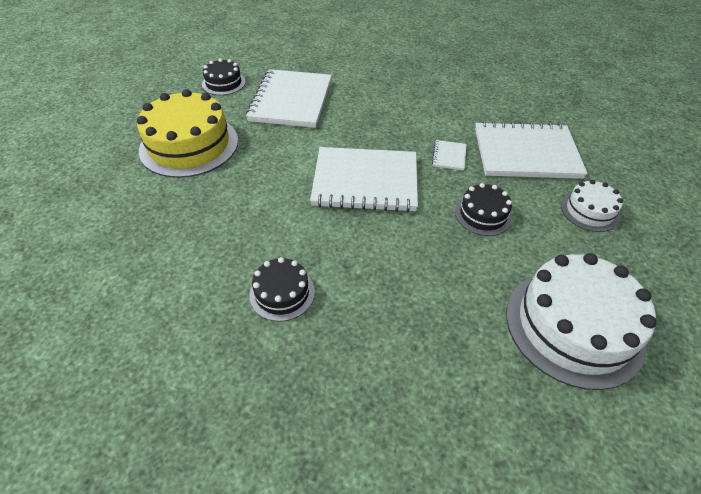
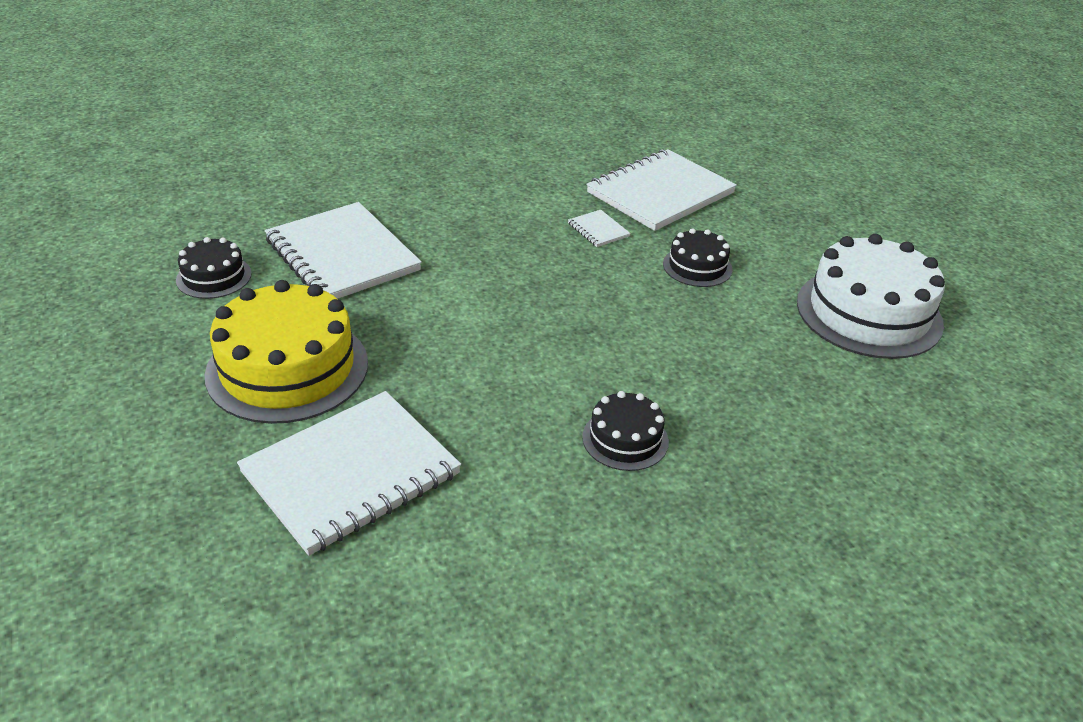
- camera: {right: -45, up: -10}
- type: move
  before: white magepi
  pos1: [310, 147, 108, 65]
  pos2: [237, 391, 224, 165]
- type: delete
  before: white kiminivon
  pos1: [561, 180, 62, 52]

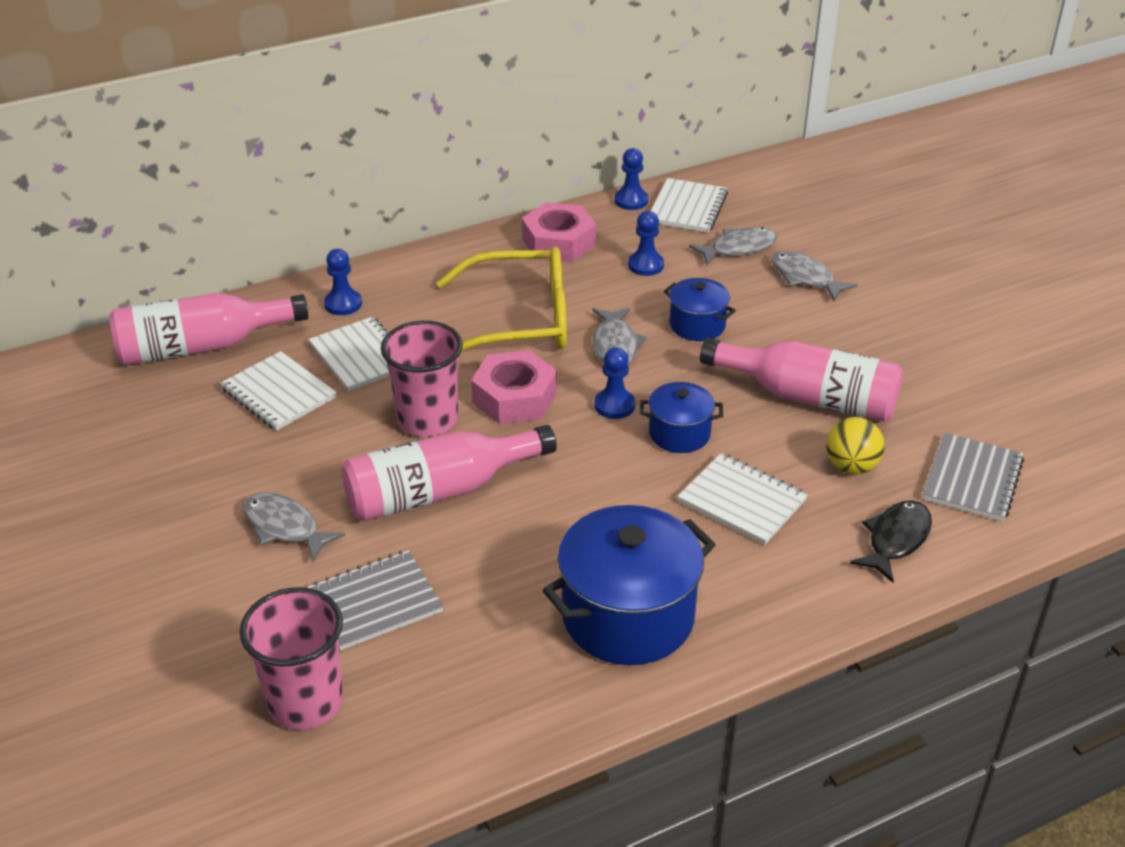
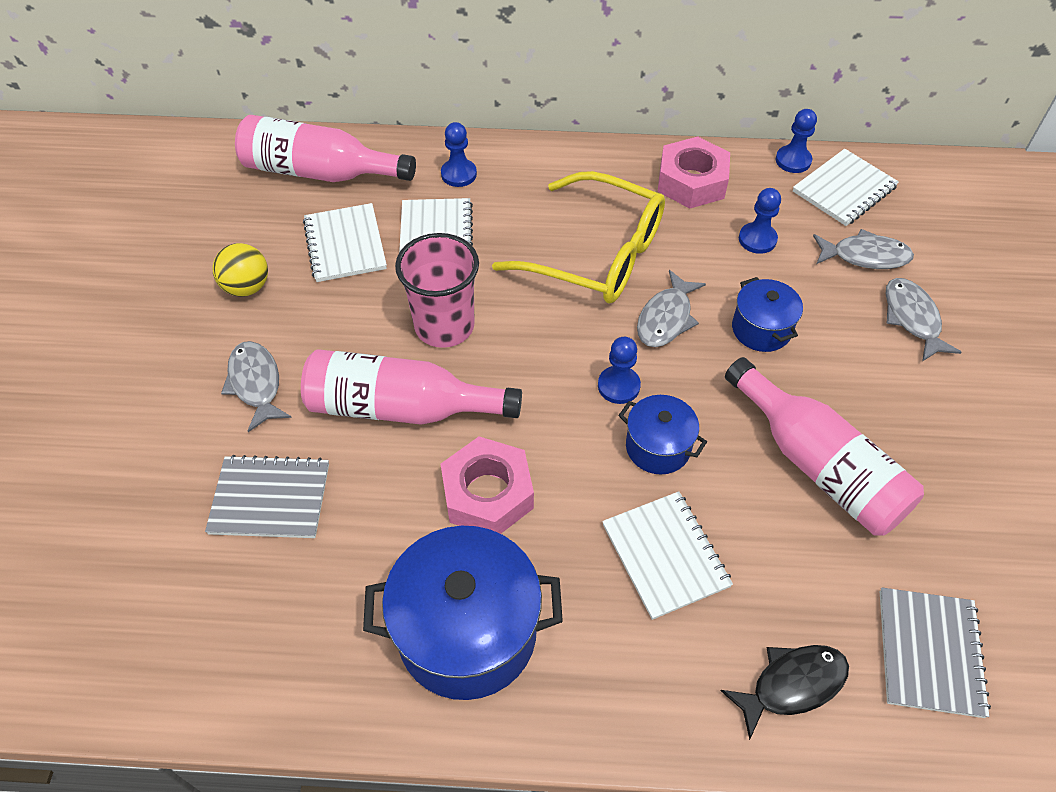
- camera: {right: 30, up: 15}
- type: delete
  before: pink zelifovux
  pos1: [240, 587, 103, 143]
- type: move
  before: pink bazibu
  pos1: [471, 350, 86, 74]
  pos2: [441, 437, 93, 97]
- type: move
  before: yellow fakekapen
  pos1: [826, 417, 59, 57]
  pos2: [212, 243, 56, 54]
- type: rotate
  before: grey magepi
  pos1: [923, 433, 101, 88]
  pos2: [880, 587, 111, 131]
  turn: -45

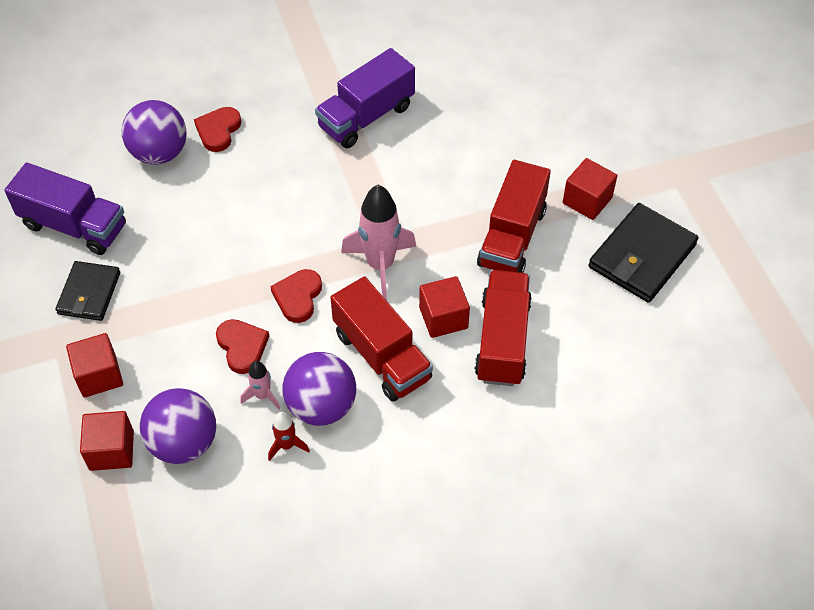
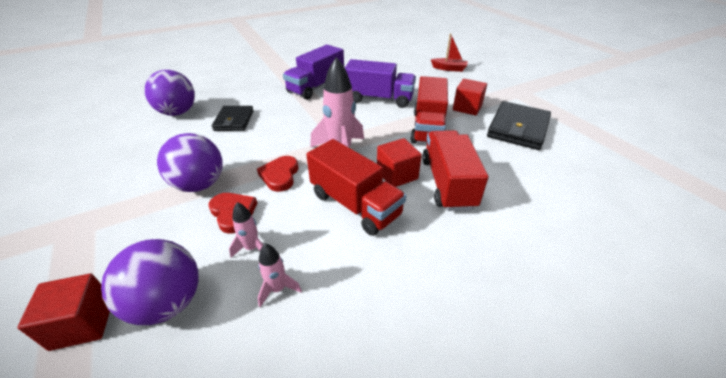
- camera: {right: -10, up: -15}
- type: move
  before: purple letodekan
  pos1: [4, 163, 122, 92]
  pos2: [345, 59, 71, 49]
- type: move
  before: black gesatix
  pos1: [55, 261, 65, 60]
  pos2: [211, 106, 43, 25]
- type: delete
  before: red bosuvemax
  pos1: [66, 333, 57, 65]
- type: delete
  before: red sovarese
  pos1: [194, 107, 47, 45]
- type: recolor
  before: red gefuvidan
  after: pink gefuvidan
  pos1: [268, 412, 42, 49]
  pos2: [257, 244, 45, 63]
- type: move
  before: purple fakekapen
  pos1: [283, 352, 73, 74]
  pos2: [157, 133, 65, 59]
- type: insert
  after: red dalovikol
  pos2: [431, 33, 37, 39]

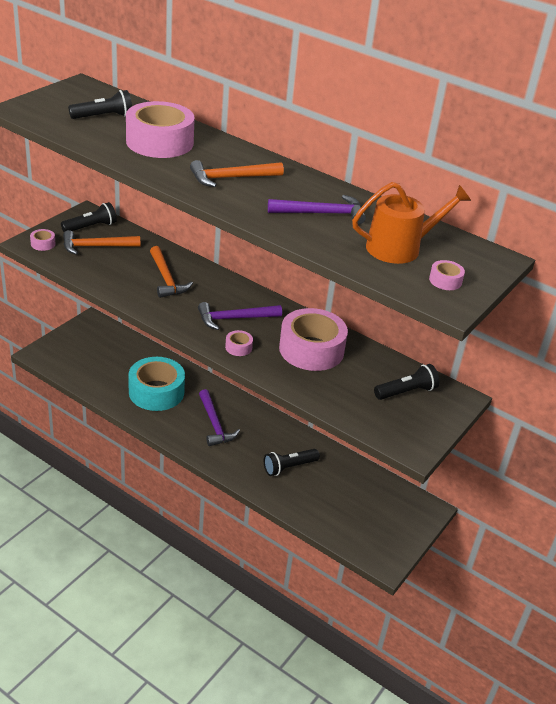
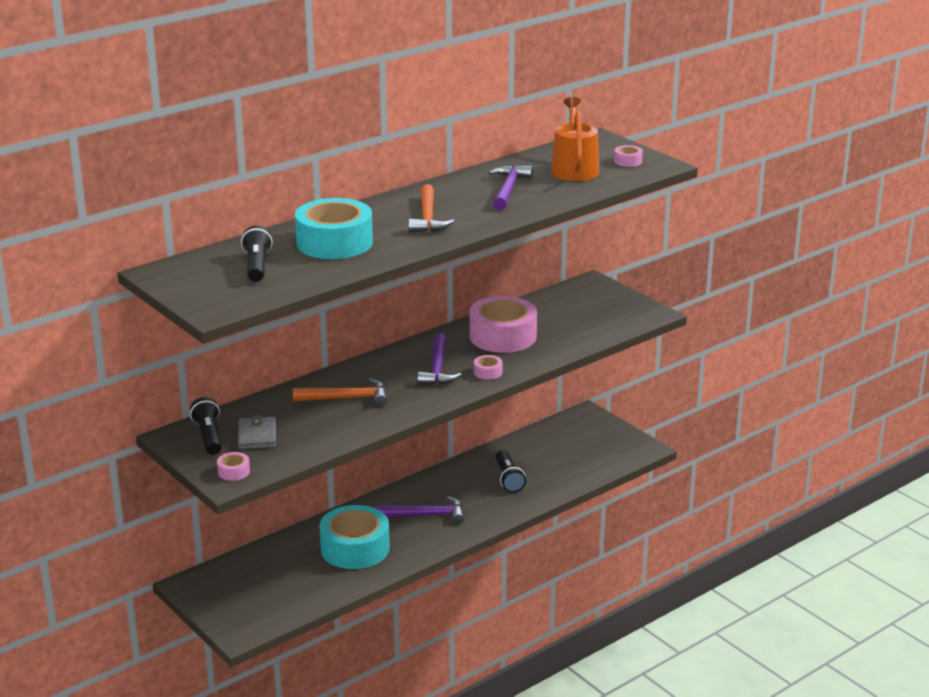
- camera: {right: -70, up: -10}
- type: replace
  before: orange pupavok
  after: grey gesatix
  pos1: [63, 230, 77, 25]
  pos2: [238, 415, 38, 34]
- type: recolor
  before: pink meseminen
  after: turquoise meseminen
  pos1: [126, 101, 69, 57]
  pos2: [295, 198, 78, 61]
- type: delete
  before: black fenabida
  pos1: [374, 364, 65, 36]

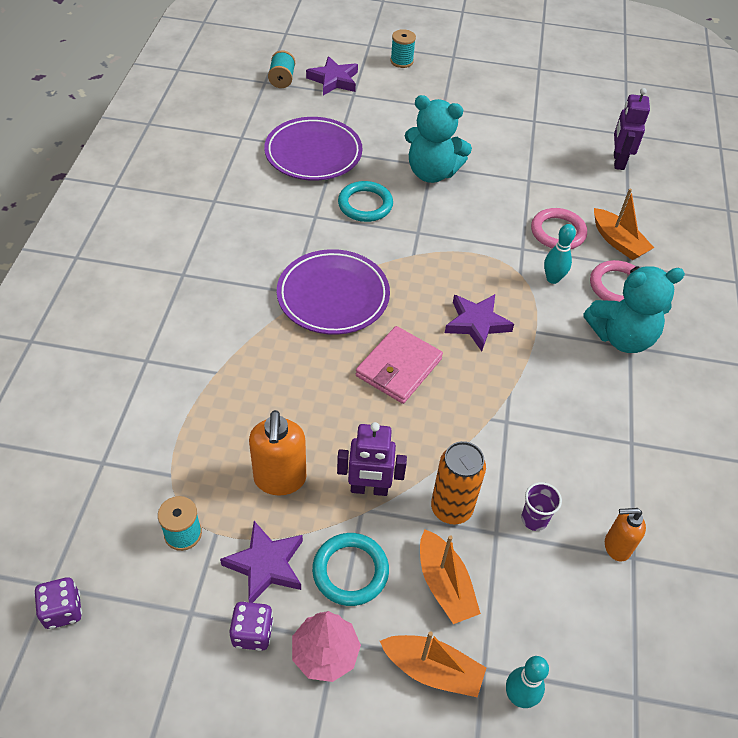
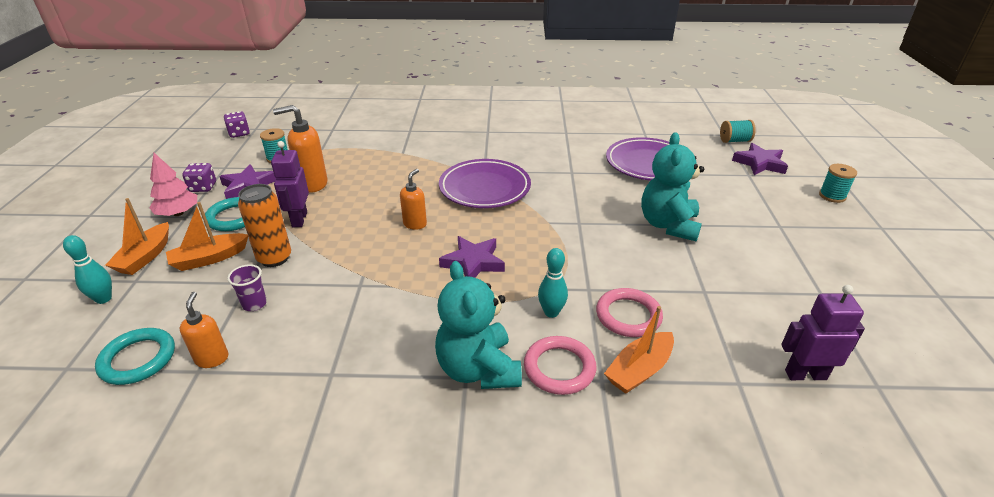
- camera: {right: 85, up: -15}
- type: move
  before: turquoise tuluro
  pos1: [338, 181, 55, 41]
  pos2: [95, 328, 80, 57]
- type: replace
  before: pink gesatix
  after: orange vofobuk
  pos1: [356, 326, 87, 78]
  pos2: [400, 169, 27, 61]

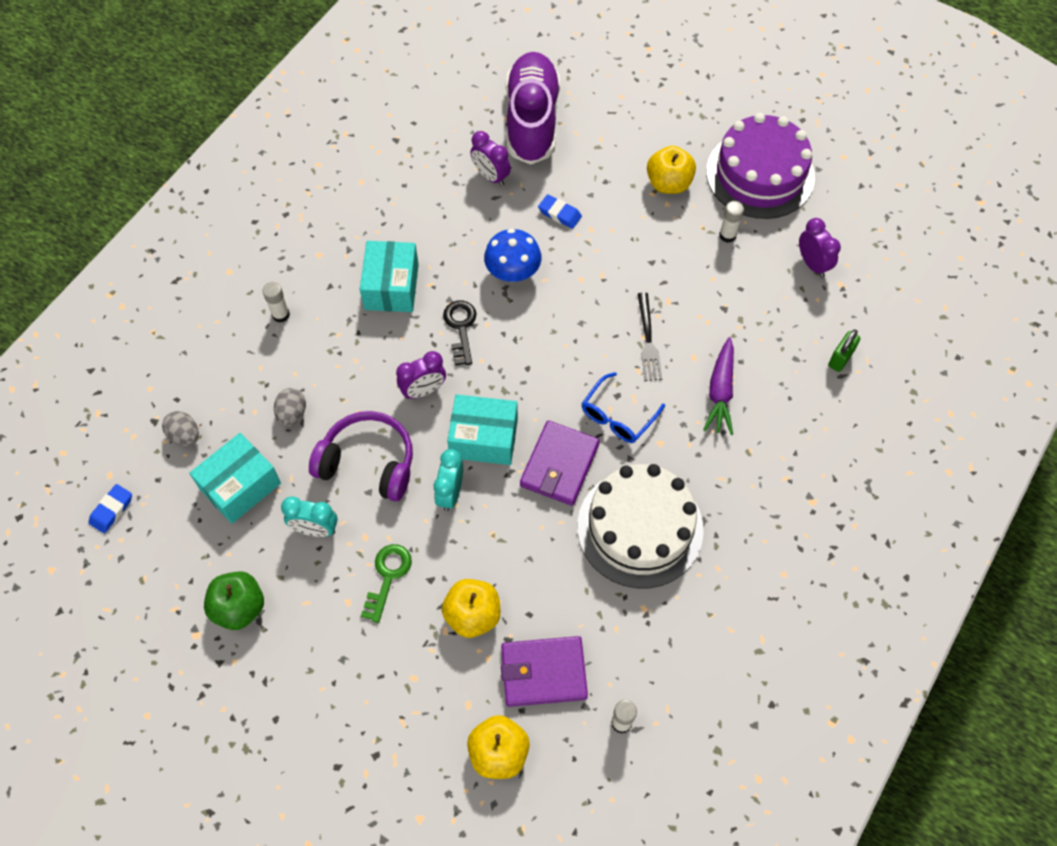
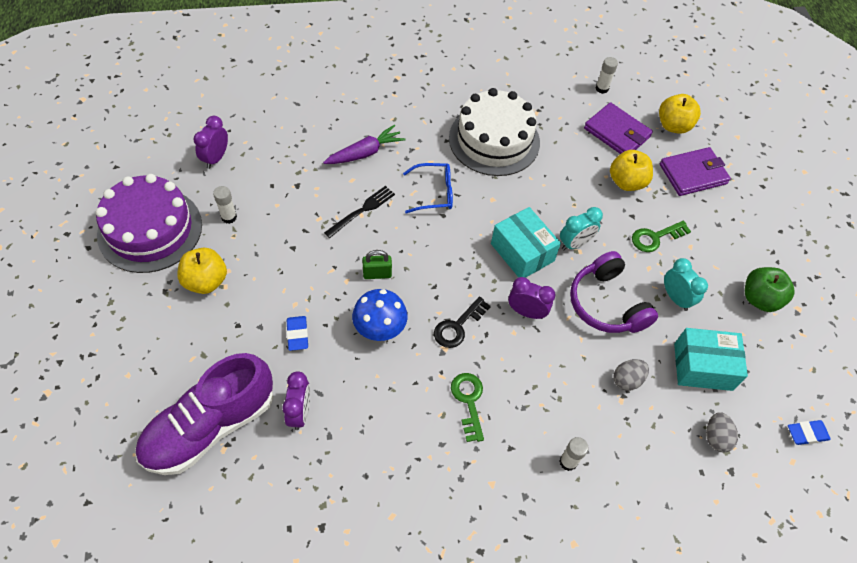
- camera: {right: -135, up: -5}
- type: replace
  before: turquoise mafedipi
  after: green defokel
  pos1: [360, 241, 59, 71]
  pos2: [451, 373, 33, 69]
- type: move
  before: purple gesatix
  pos1: [520, 421, 80, 85]
  pos2: [660, 147, 71, 49]
- type: move
  before: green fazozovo
  pos1: [828, 330, 32, 42]
  pos2: [362, 250, 30, 29]

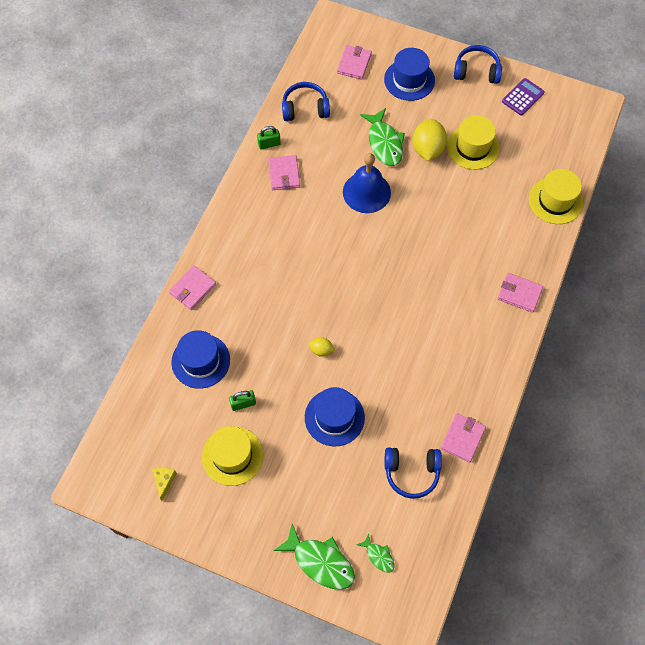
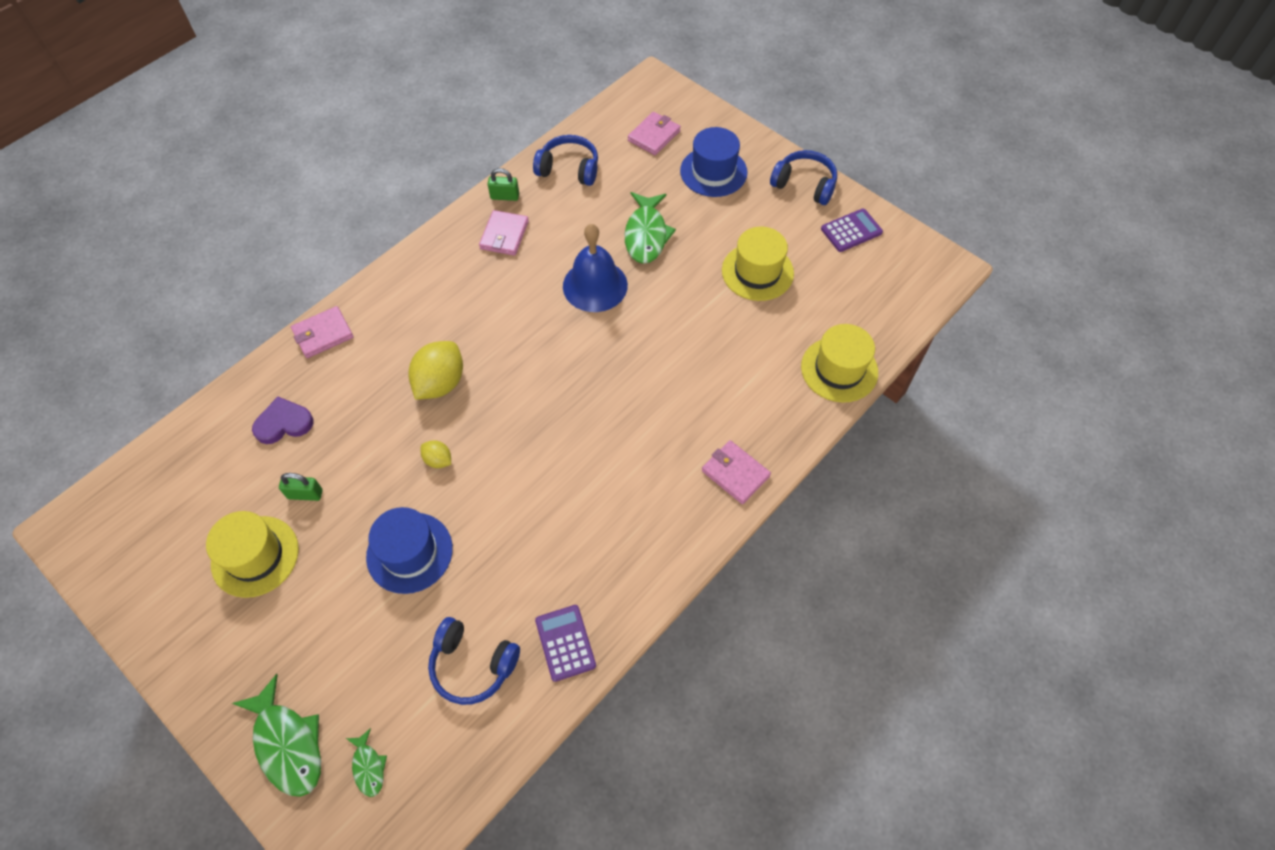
- camera: {right: 20, up: -5}
- type: delete
  before: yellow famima
  pos1: [152, 467, 25, 34]
- type: replace
  before: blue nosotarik
  after: purple sovarese
  pos1: [171, 330, 59, 59]
  pos2: [252, 397, 62, 47]
- type: move
  before: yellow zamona
  pos1: [413, 119, 34, 42]
  pos2: [408, 341, 55, 59]
- type: replace
  before: pink gesatix
  after: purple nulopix
  pos1: [440, 413, 46, 50]
  pos2: [535, 605, 61, 77]

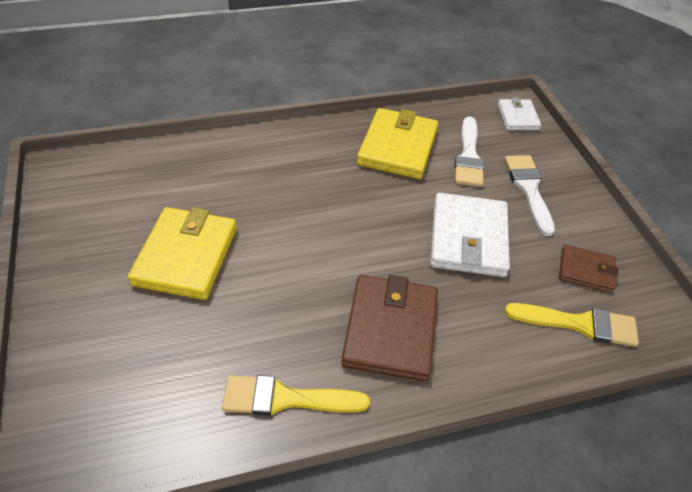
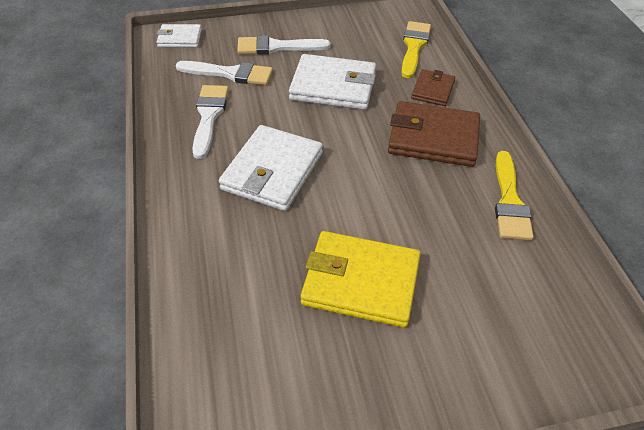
- camera: {right: -85, up: 0}
- type: replace
  before: yellow gesatix
  after: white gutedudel
  pos1: [357, 108, 81, 71]
  pos2: [192, 85, 36, 74]
- type: move
  before: brown gesatix
  pos1: [559, 245, 59, 48]
  pos2: [411, 69, 44, 37]
- type: insert
  after: white gesatix
  pos2: [219, 125, 104, 86]

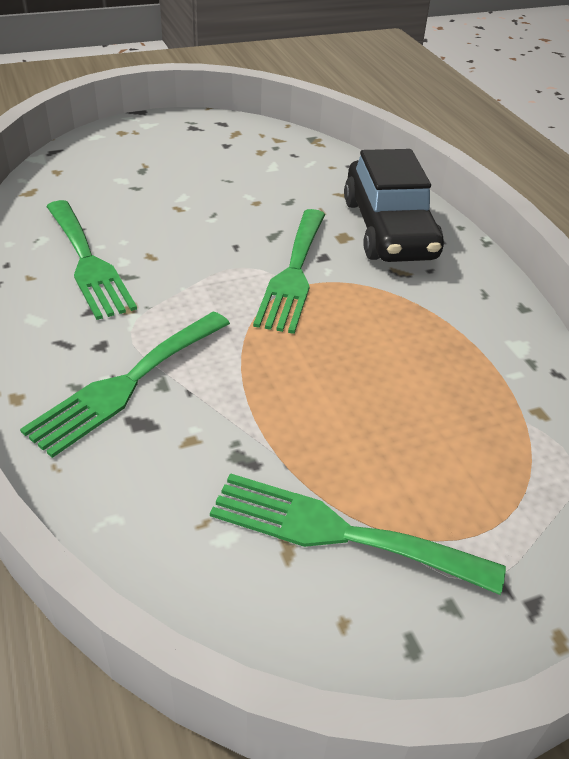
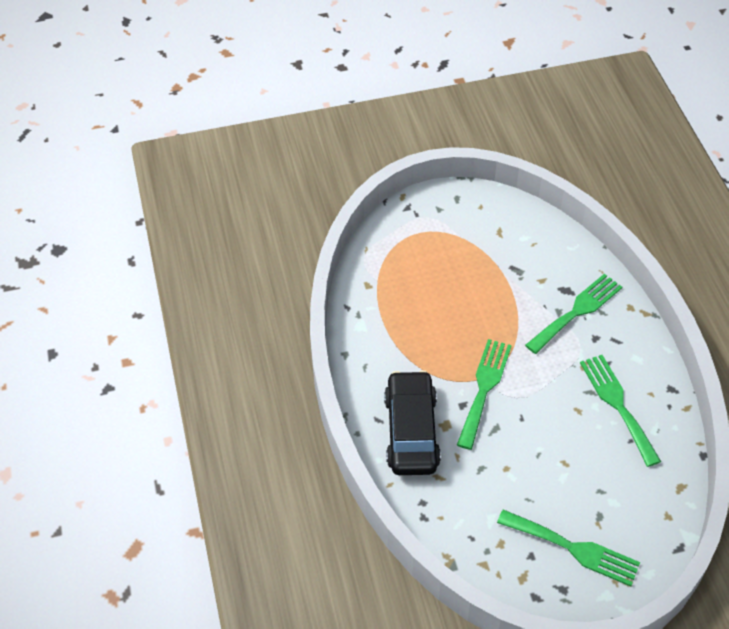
- camera: {right: -170, up: 10}
- type: move
  before: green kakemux
  pos1: [210, 473, 296, 122]
  pos2: [497, 510, 143, 77]

